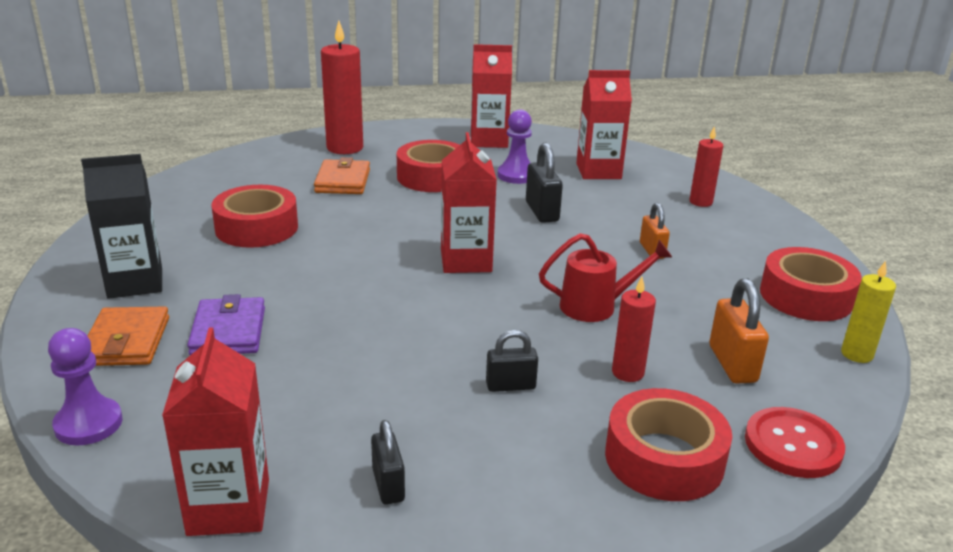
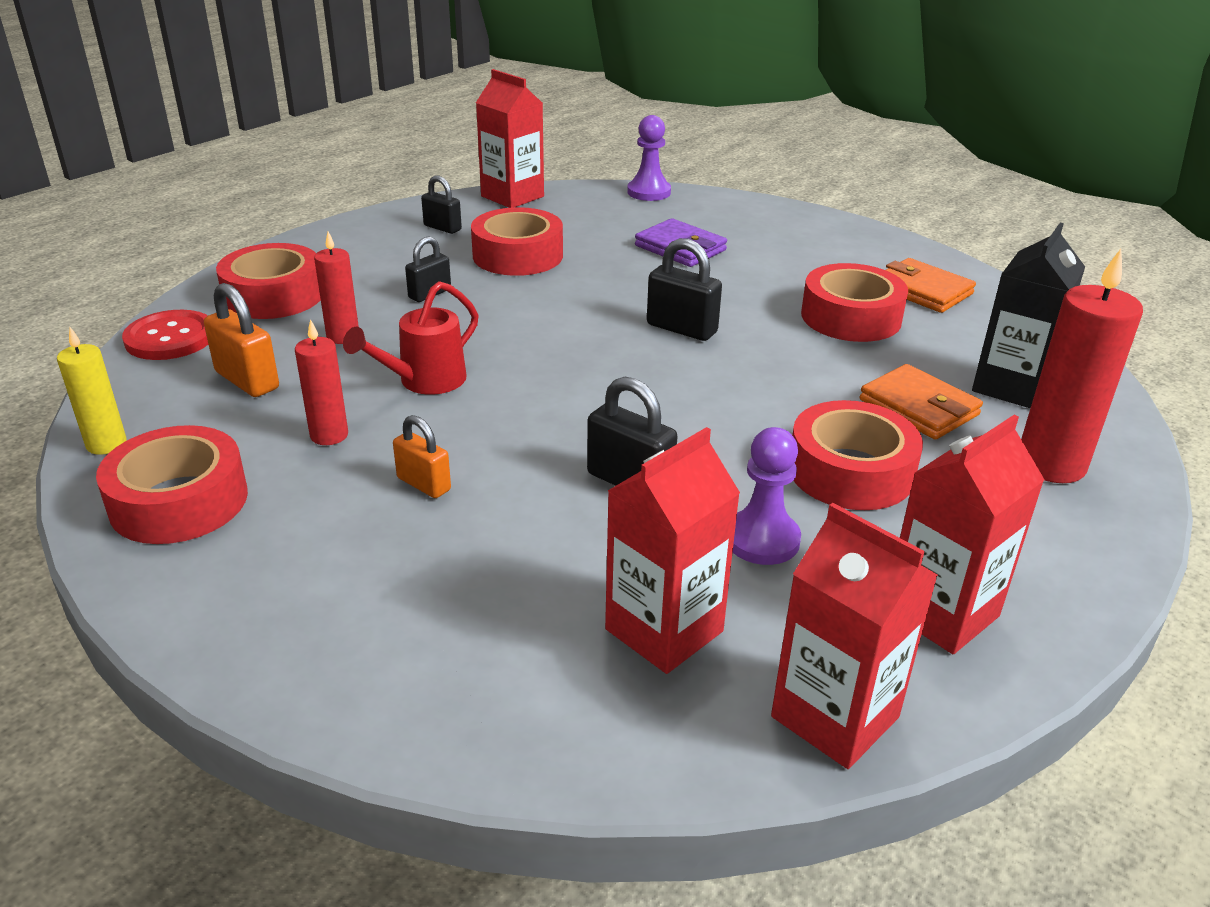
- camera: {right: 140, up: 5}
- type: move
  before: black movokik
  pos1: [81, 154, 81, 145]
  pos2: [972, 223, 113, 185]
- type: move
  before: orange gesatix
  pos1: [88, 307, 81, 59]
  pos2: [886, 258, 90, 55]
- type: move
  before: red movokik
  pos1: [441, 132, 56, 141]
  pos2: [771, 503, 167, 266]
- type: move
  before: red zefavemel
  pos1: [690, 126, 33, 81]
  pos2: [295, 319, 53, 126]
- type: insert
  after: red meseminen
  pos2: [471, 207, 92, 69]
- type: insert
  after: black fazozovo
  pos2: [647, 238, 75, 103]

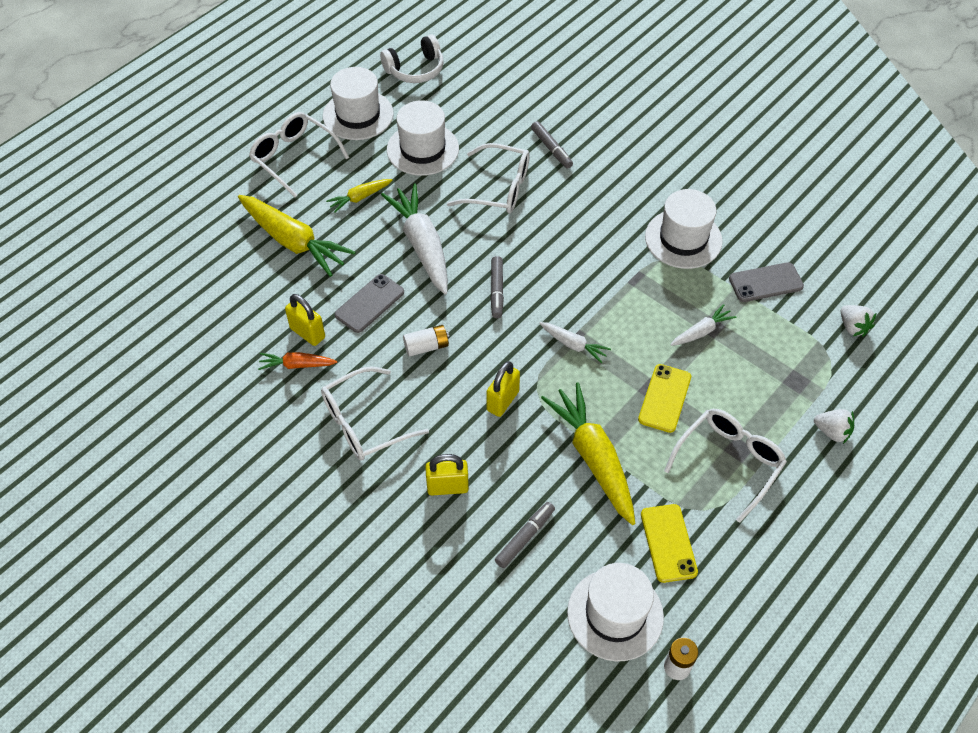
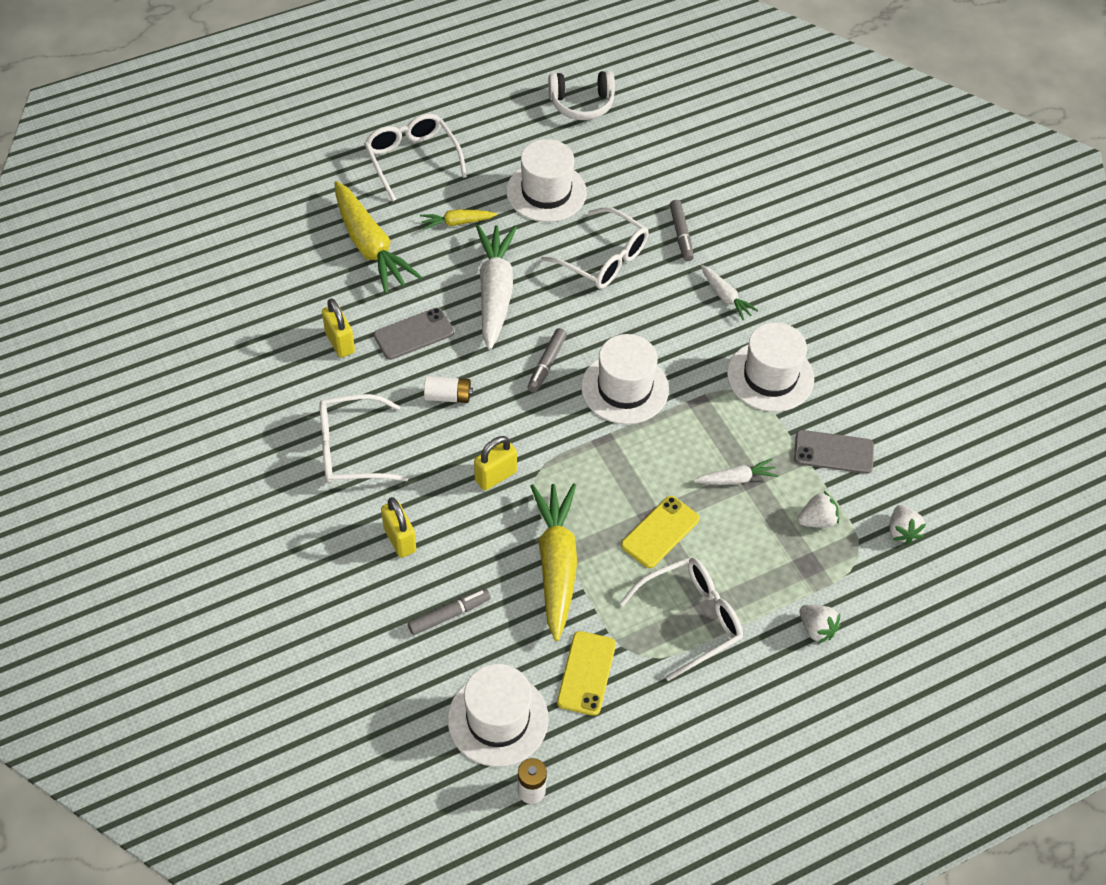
- camera: {right: 20, up: 0}
- type: delete
  before: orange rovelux
  pos1: [258, 352, 79, 18]
- type: move
  before: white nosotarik
  pos1: [323, 67, 71, 73]
  pos2: [581, 334, 88, 90]
- type: rotate
  before: yellow fazozovo
  pos1: [425, 454, 44, 41]
  pos2: [381, 497, 35, 61]
  turn: 45
- type: move
  before: white rovelux
  pos1: [539, 322, 72, 41]
  pos2: [701, 265, 58, 55]
- type: insert
  after: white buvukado
  pos2: [798, 491, 41, 37]

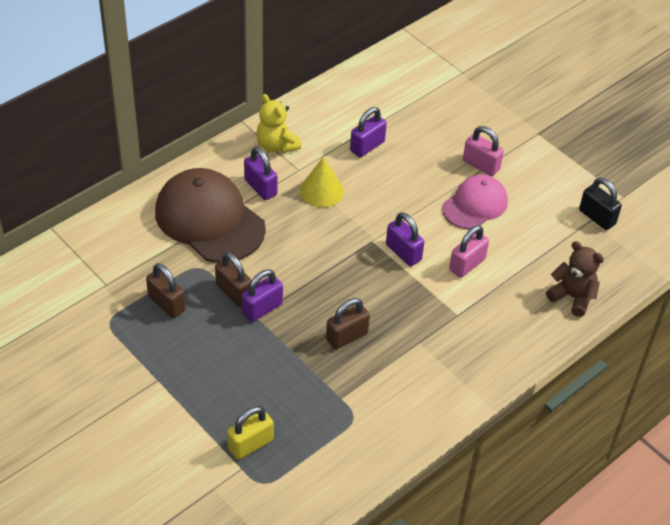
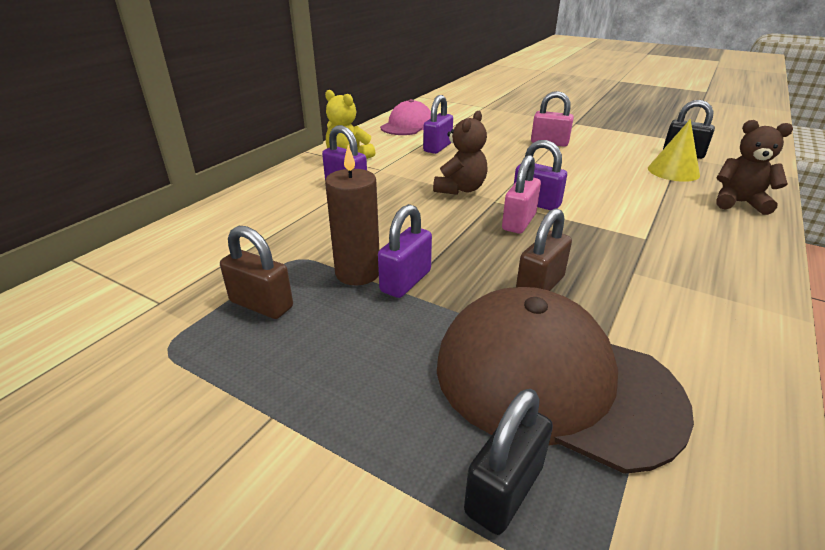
- camera: {right: -15, up: -15}
- type: move
  before: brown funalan
  pos1: [155, 168, 111, 95]
  pos2: [437, 287, 257, 187]
- type: replace
  before: brown fazozovo
  after: brown zefavemel
  pos1: [215, 252, 37, 55]
  pos2: [325, 145, 54, 140]
- type: recolor
  before: yellow fazozovo
  after: black fazozovo
  pos1: [227, 406, 47, 54]
  pos2: [464, 389, 89, 146]
- type: move
  before: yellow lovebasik
  pos1: [300, 157, 44, 50]
  pos2: [648, 119, 52, 63]
- type: move
  before: pink funalan
  pos1: [442, 175, 66, 54]
  pos2: [380, 99, 51, 36]
- type: move
  before: pink fazozovo
  pos1: [449, 225, 40, 53]
  pos2: [502, 155, 39, 78]
- type: insert
  after: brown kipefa
  pos2: [433, 111, 55, 84]

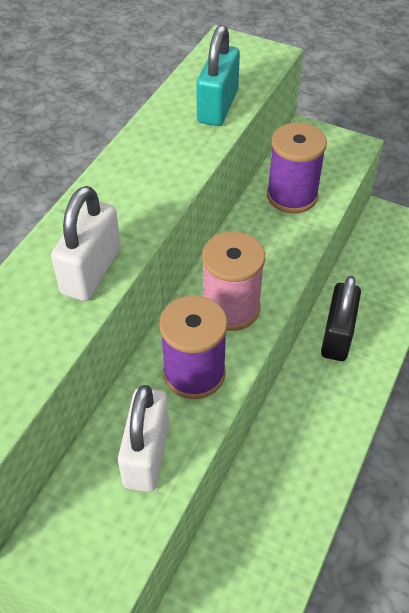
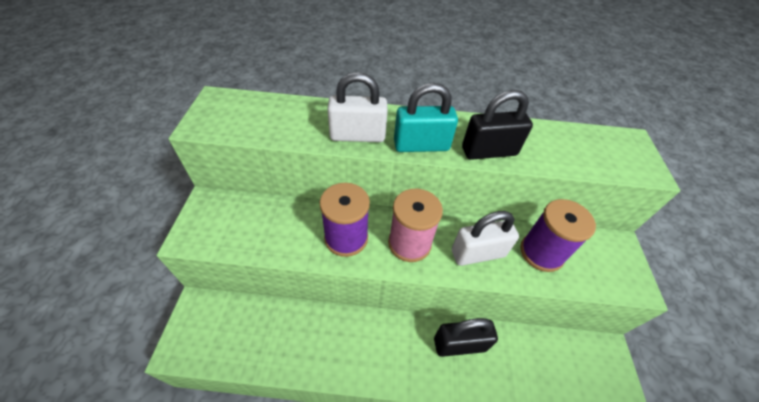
- camera: {right: 65, up: 0}
- type: move
  before: white fazozovo
  pos1: [118, 385, 51, 107]
  pos2: [452, 211, 67, 55]
- type: move
  before: turquoise fazozovo
  pos1: [196, 25, 44, 101]
  pos2: [394, 83, 64, 69]
- type: insert
  after: black fazozovo
  pos2: [462, 90, 71, 70]

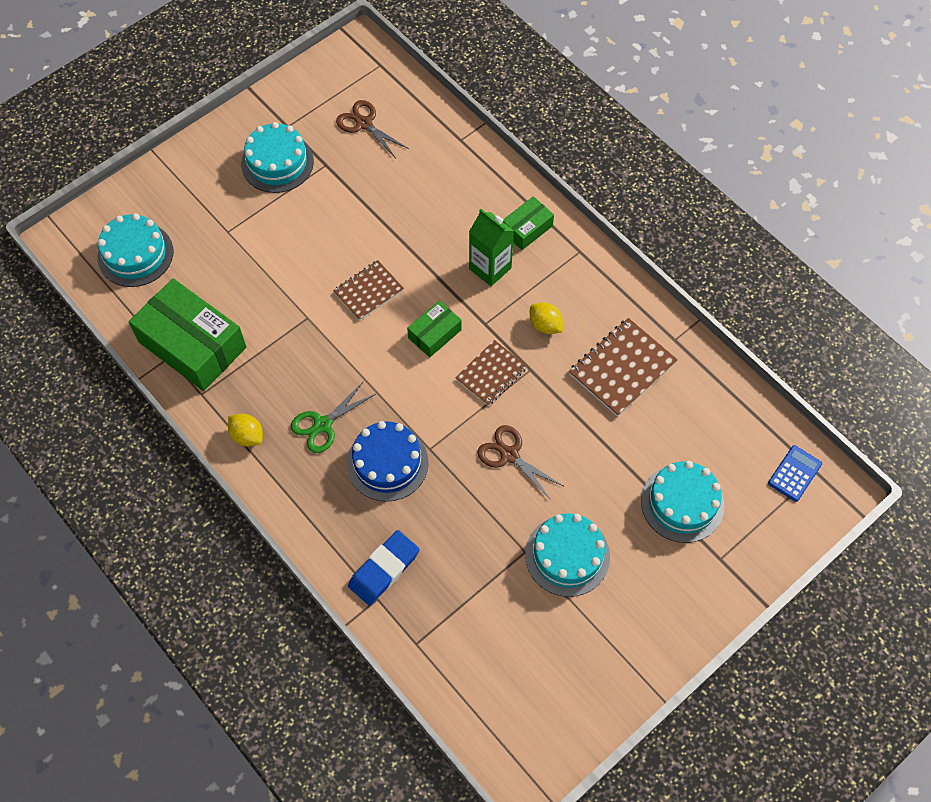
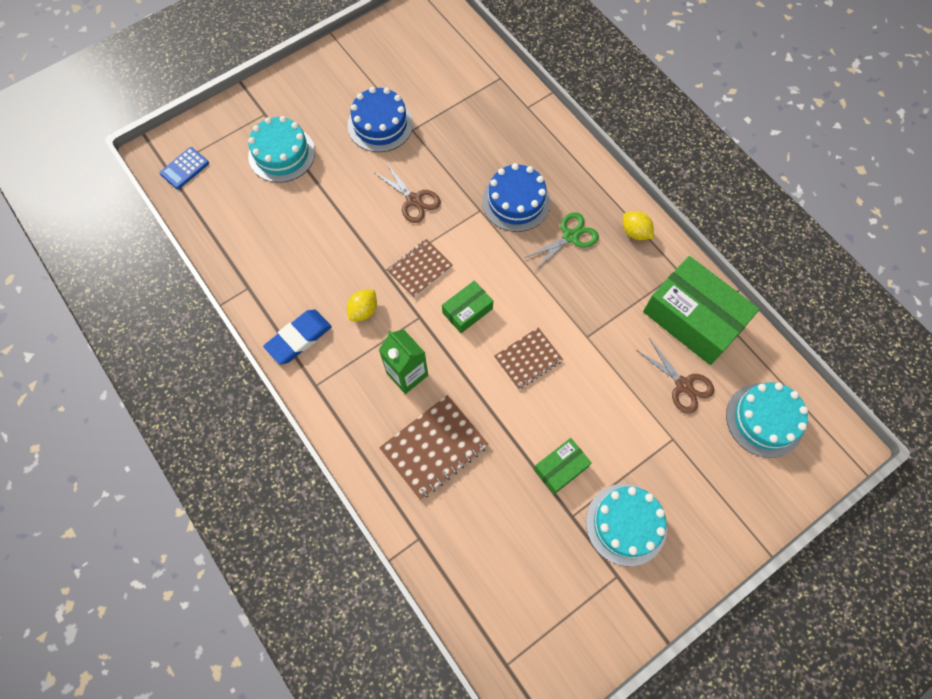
- camera: {right: -175, up: 5}
- type: move
  before: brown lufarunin
  pos1: [336, 100, 73, 57]
  pos2: [636, 338, 78, 76]
- type: move
  before: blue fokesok
  pos1: [348, 530, 72, 76]
  pos2: [263, 310, 69, 54]
- type: move
  before: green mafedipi
  pos1: [503, 196, 51, 54]
  pos2: [534, 438, 58, 56]
- type: recolor
  before: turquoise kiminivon
  after: blue kiminivon
  pos1: [525, 513, 85, 84]
  pos2: [348, 87, 65, 65]
- type: rotate
  before: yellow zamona
  pos1: [530, 302, 33, 32]
  pos2: [347, 290, 30, 31]
  turn: 75
- type: move
  before: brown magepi
  pos1: [569, 318, 109, 99]
  pos2: [379, 395, 110, 105]

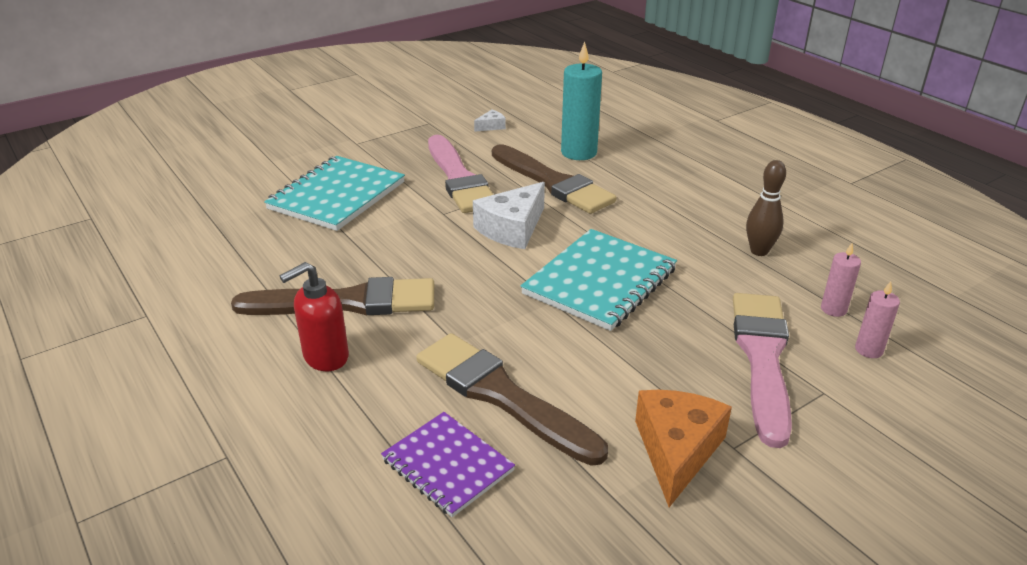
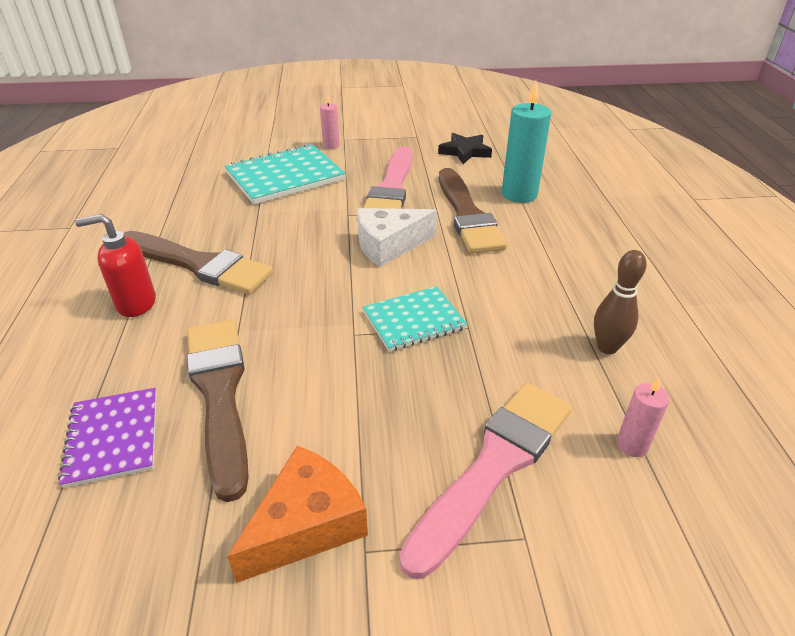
- camera: {right: 30, up: 5}
- type: replace
  before: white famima
  after: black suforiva
  pos1: [474, 110, 32, 22]
  pos2: [438, 133, 54, 31]
- type: resize
  before: turquoise magepi
  pos1: [521, 229, 156, 102]
  pos2: [363, 286, 104, 66]
  scale: 0.63
- type: move
  before: pink zefavemel
  pos1: [855, 281, 45, 77]
  pos2: [320, 93, 20, 56]

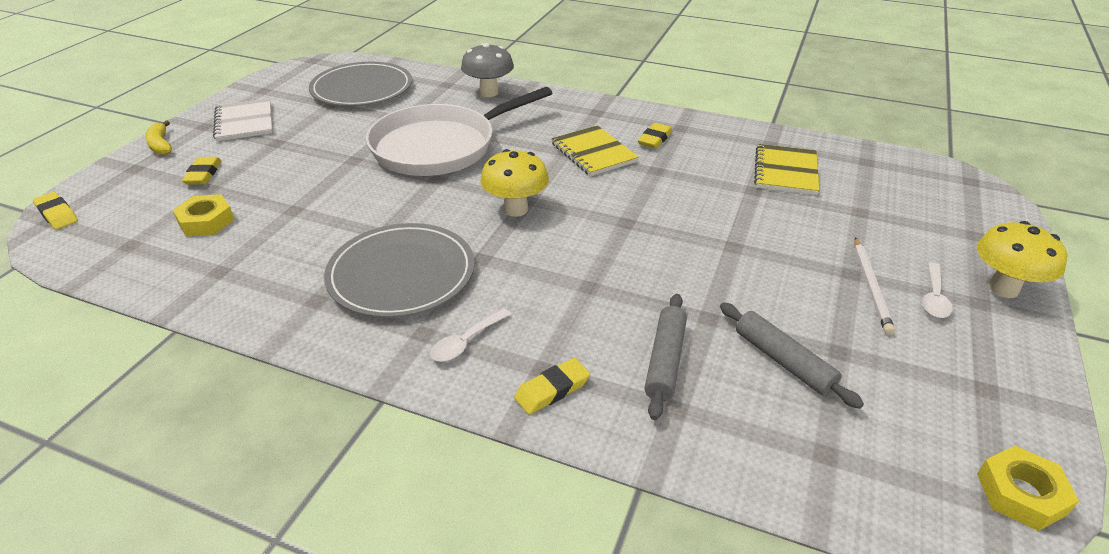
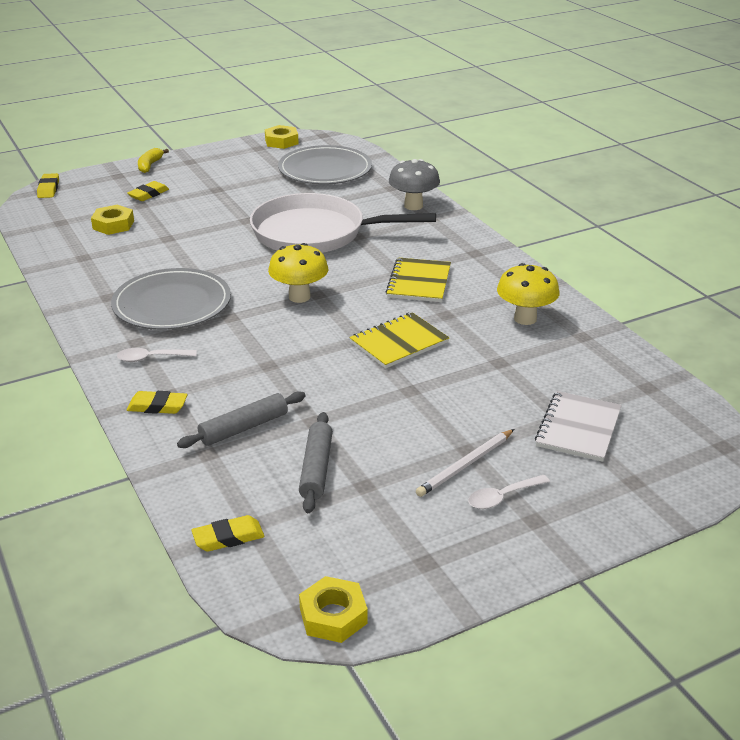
- camera: {right: 40, up: -5}
- type: move
  before: white magepi
  pos1: [213, 98, 60, 43]
  pos2: [535, 391, 87, 71]
- type: move
  before: yellow fokesok
  pos1: [638, 123, 34, 26]
  pos2: [192, 515, 72, 37]
- type: move
  before: yellow magepi
  pos1: [754, 144, 66, 51]
  pos2: [349, 312, 101, 57]
- type: move
  before: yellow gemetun
  pos1: [977, 221, 90, 77]
  pos2: [497, 263, 62, 62]
- type: insert
  after: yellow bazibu
  pos2: [265, 125, 34, 24]

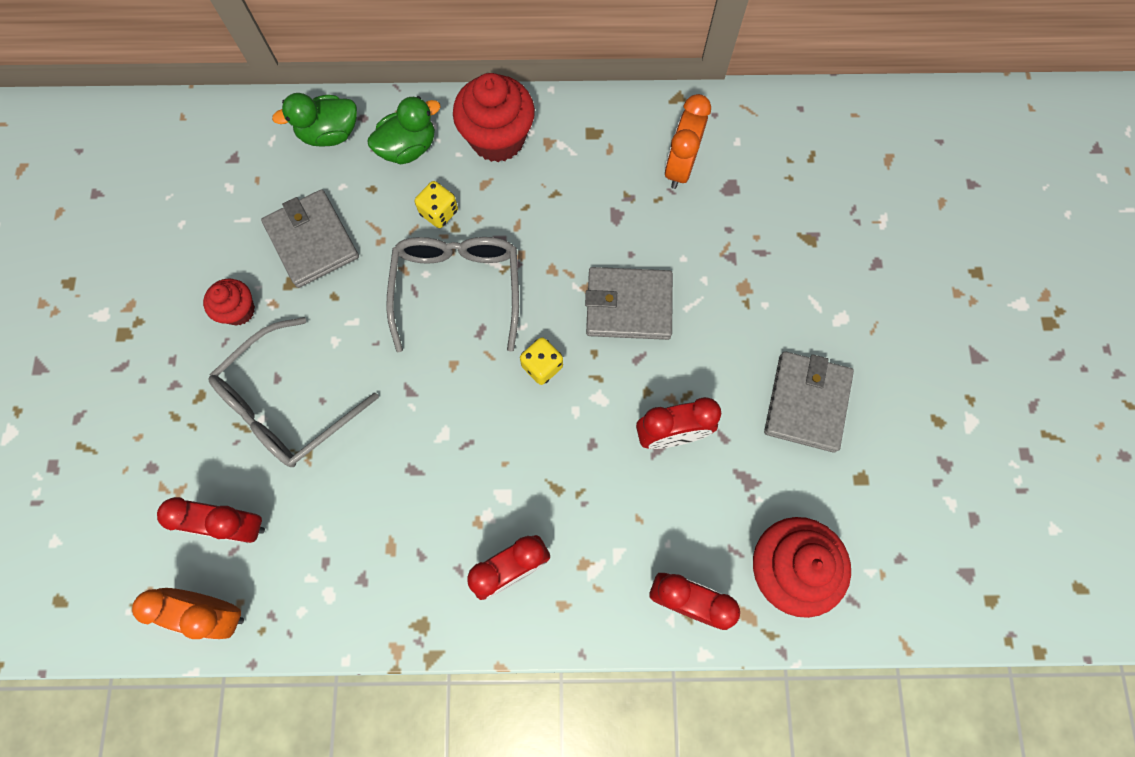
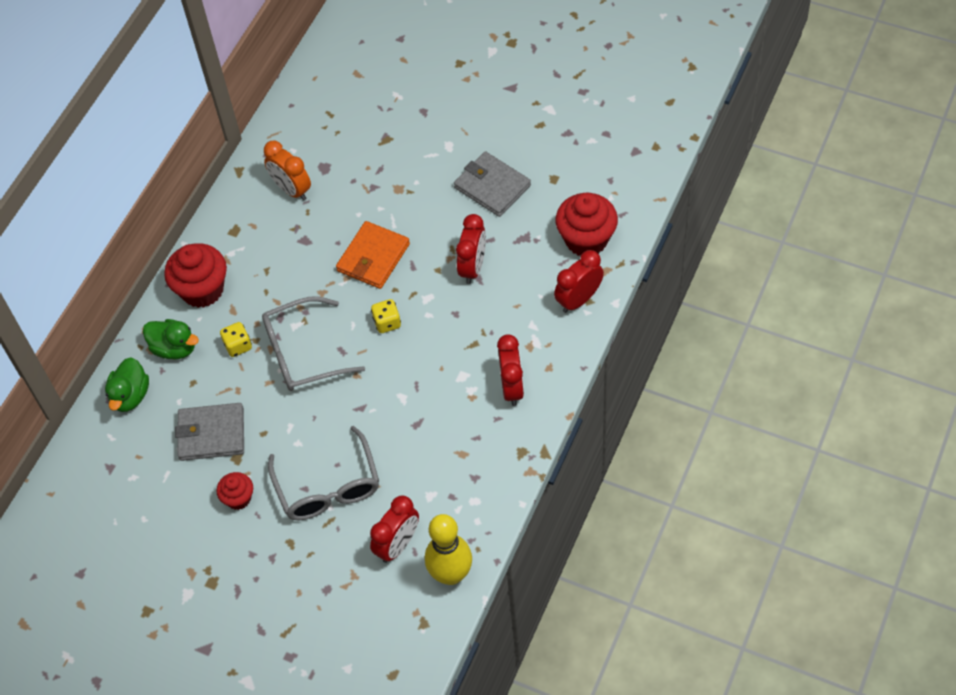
- camera: {right: -60, up: -15}
- type: replace
  before: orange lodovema
  after: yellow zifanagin
  pos1: [132, 588, 112, 51]
  pos2: [425, 514, 47, 71]
- type: rotate
  before: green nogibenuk
  pos1: [368, 96, 73, 68]
  pos2: [143, 319, 56, 40]
  turn: 120
- type: rotate
  before: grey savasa
  pos1: [386, 237, 133, 115]
  pos2: [262, 296, 103, 95]
  turn: -45
- type: recolor
  before: grey gesatix
  after: orange gesatix
  pos1: [585, 267, 88, 73]
  pos2: [336, 221, 74, 68]

